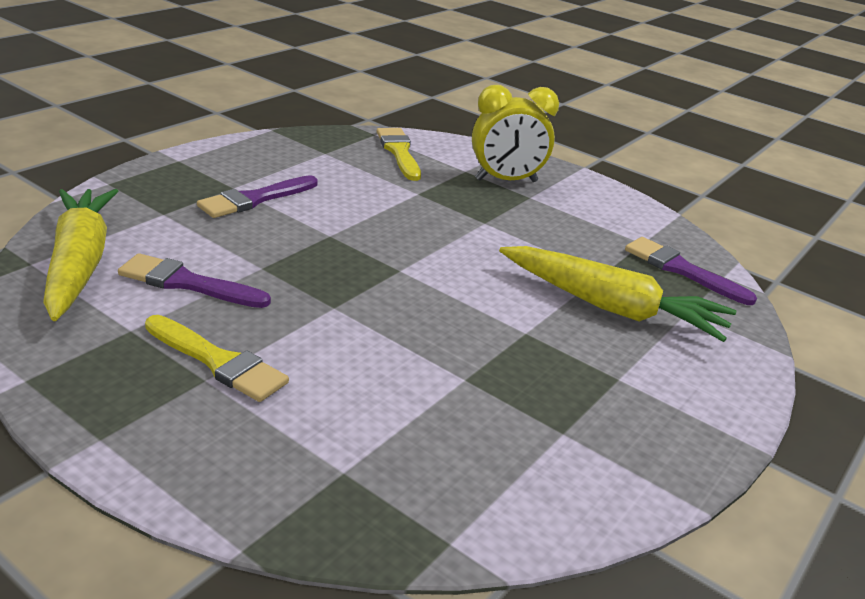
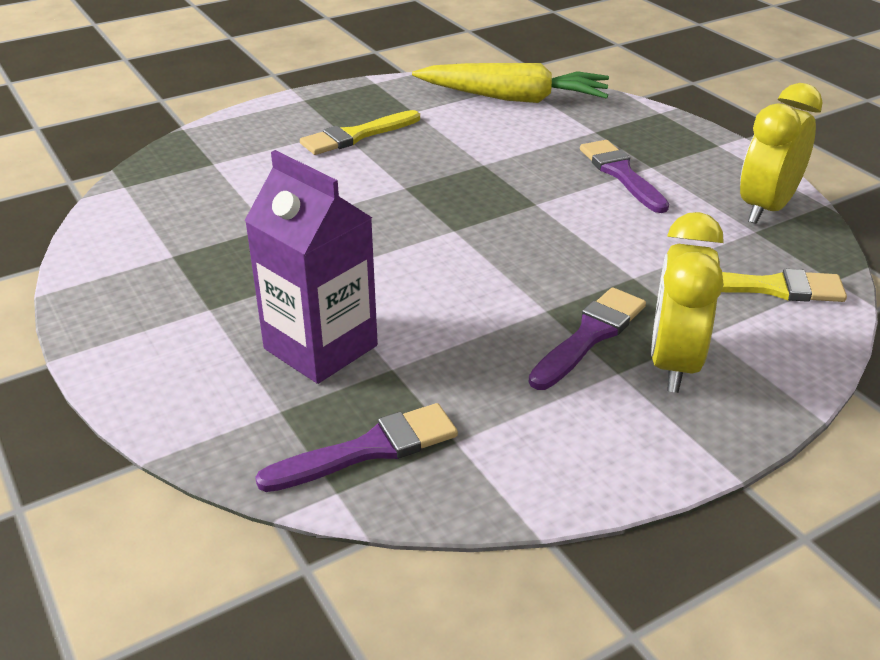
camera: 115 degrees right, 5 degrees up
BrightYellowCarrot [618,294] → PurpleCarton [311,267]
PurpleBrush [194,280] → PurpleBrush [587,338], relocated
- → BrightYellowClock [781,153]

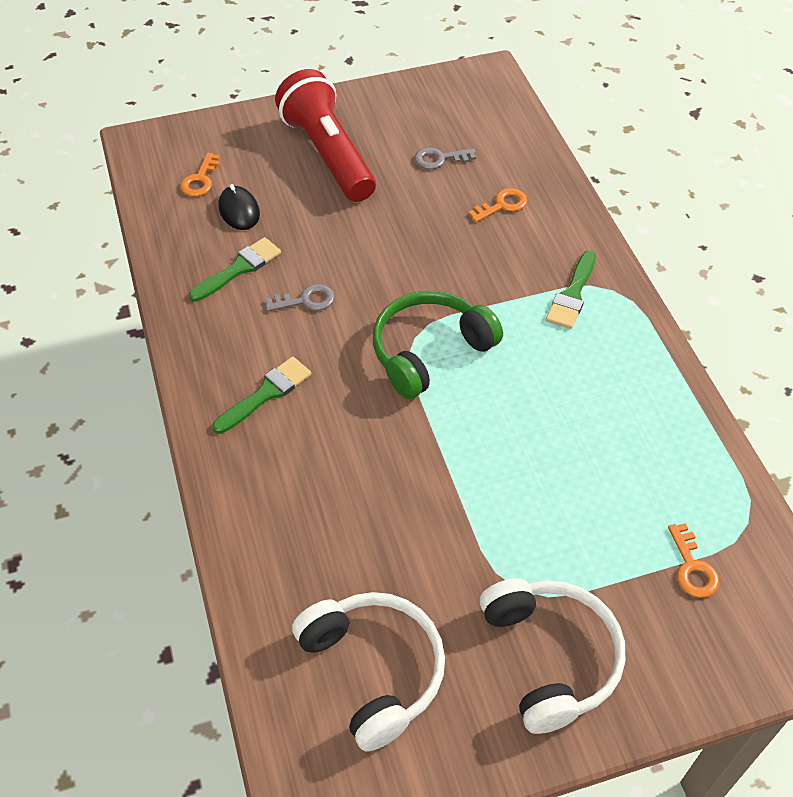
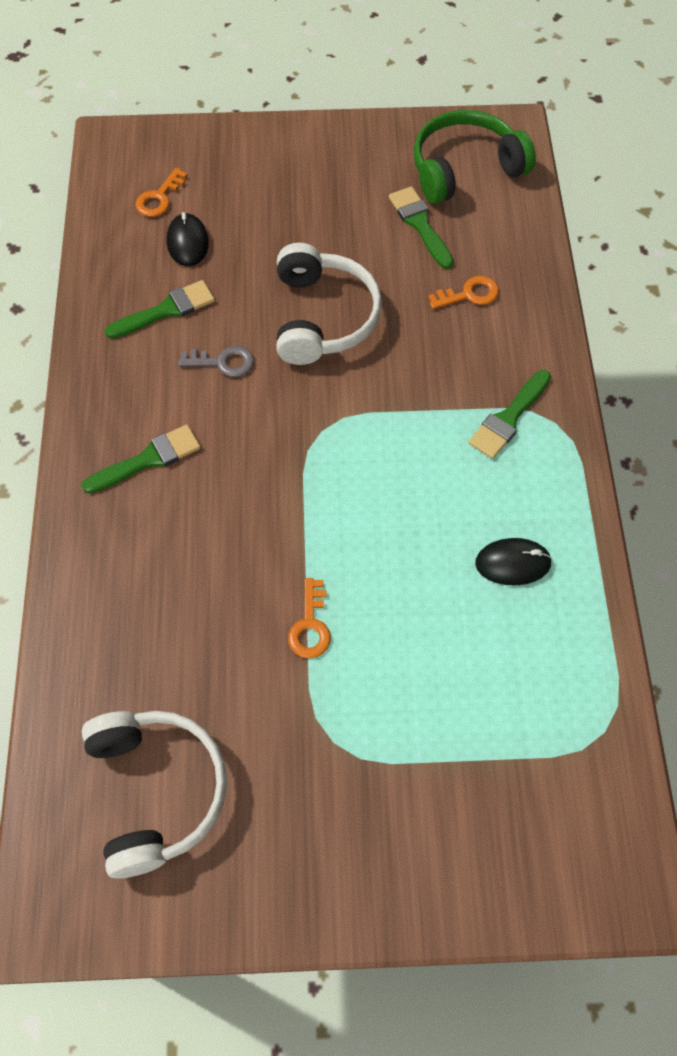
camera: 15 degrees right, 10 degrees up
CrimsonPocketTorch [325,135] → -
GreyDoorKey [445,158] → LeafGreenBrush [421,227]
LeafGreenHeadphones [438,345] → LeafGreenHeadphones [474,157], relocated
BrightOrangeDoorKey [693,560] → BrightOrangeDoorKey [309,618], relocated
SnowWhiteHeadphones [552,656] → SnowWhiteHeadphones [329,304], relocated
- → BlackPcMouse [513,562]

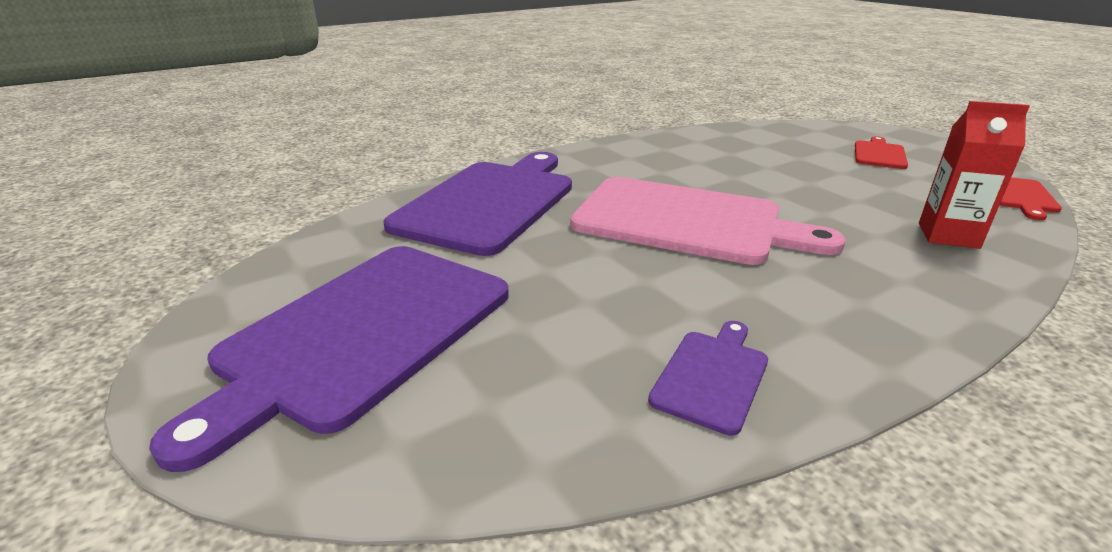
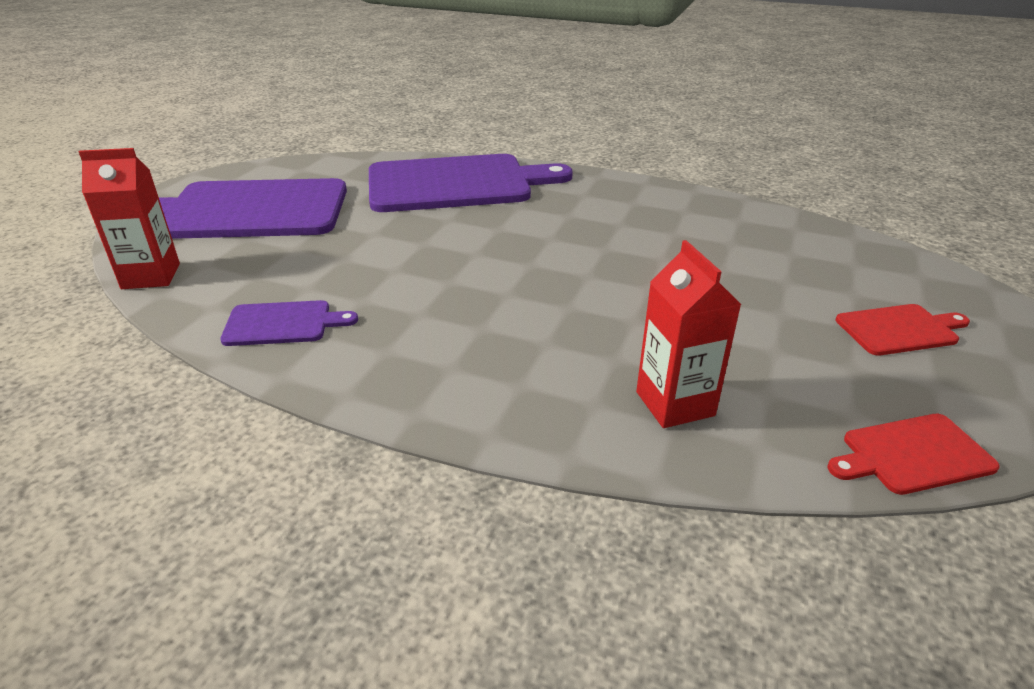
camera: 55 degrees right, 5 degrees up
RosyChoppingBoard [708,221] → -
- → CrimsonCarton [129,218]

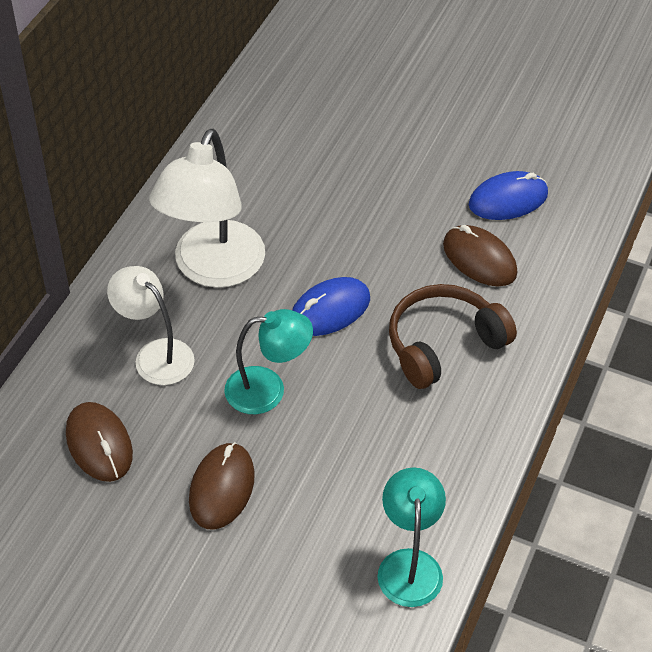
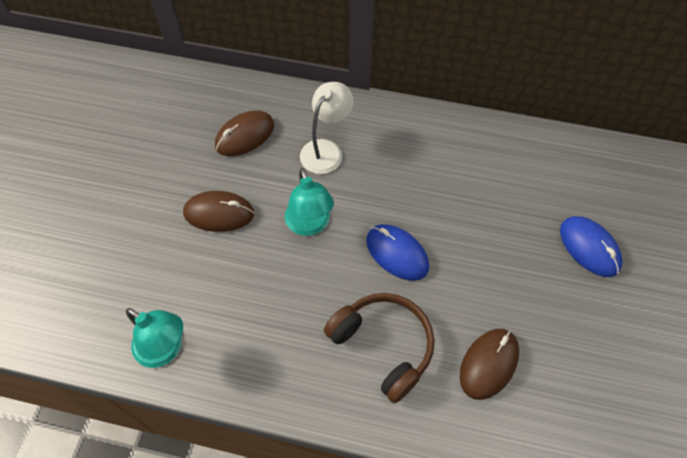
camera: 80 degrees right, 10 degrees up
SnowWhiteReadingLamp [207,208] → -
CobaltPcMouse [508,195] → CobaltPcMouse [591,246], relocated
TealReadingLamp [411,537] → TealReadingLamp [154,338], 45 degrees clockwise

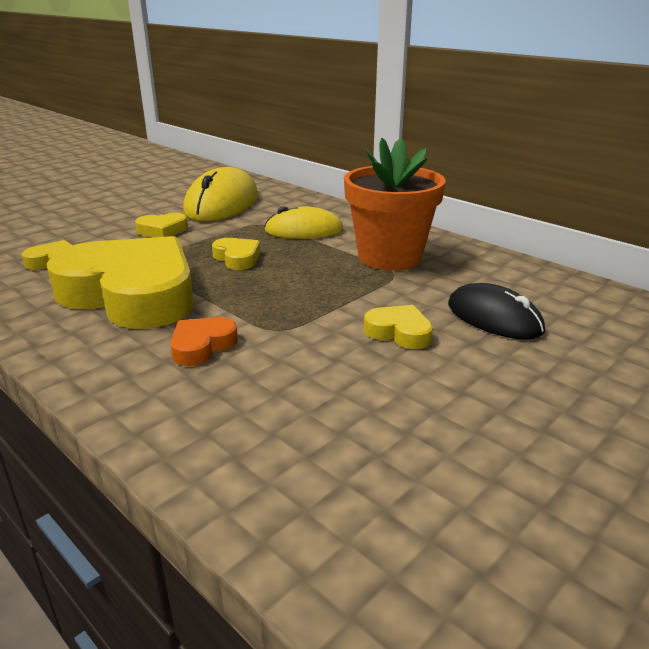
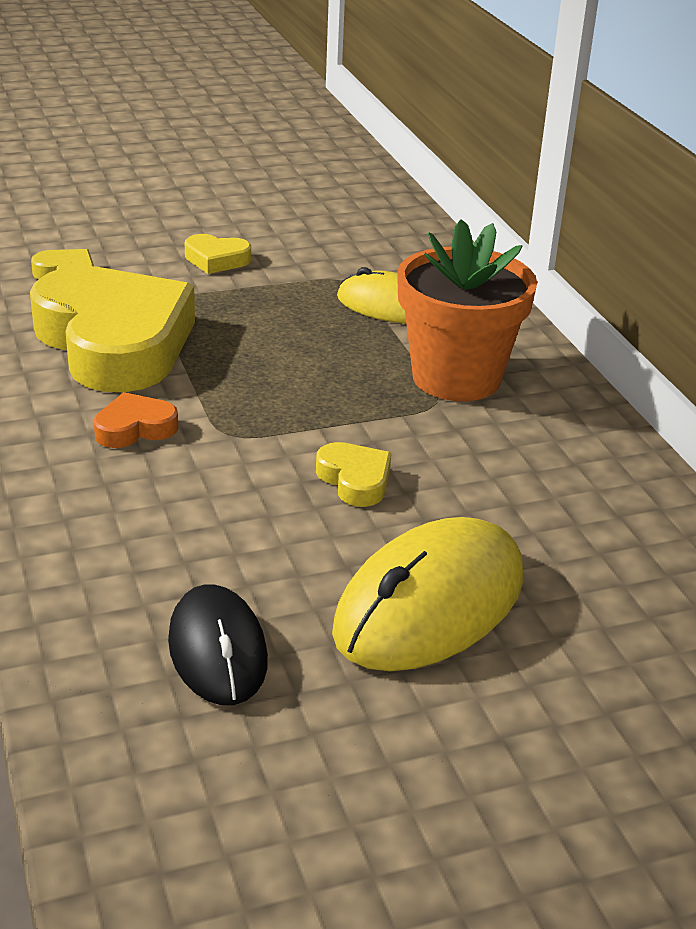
camera: 25 degrees right, 5 degrees up
BrightYellowPcMouse [220,194] → BrightYellowPcMouse [427,594], relocated
BrightYellowLoveHeart [236,254] → -
BlackPcMouse [496,311] → BlackPcMouse [218,645], relocated

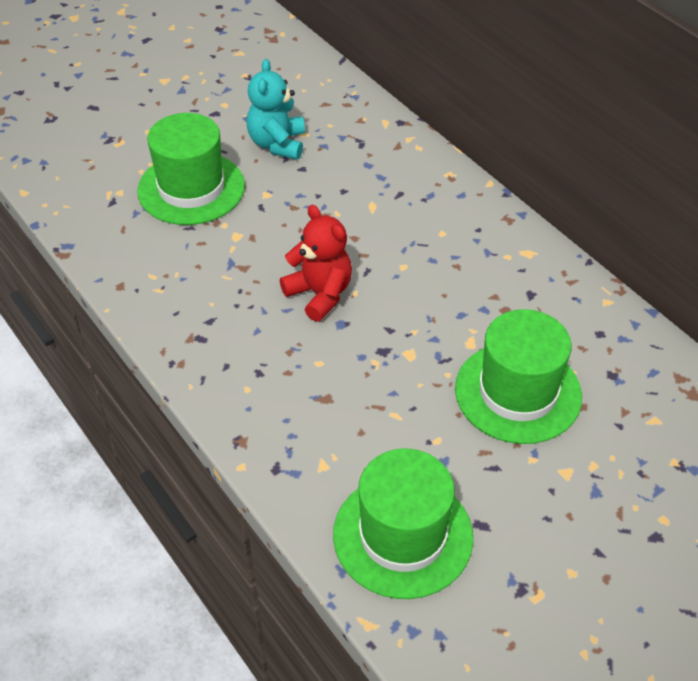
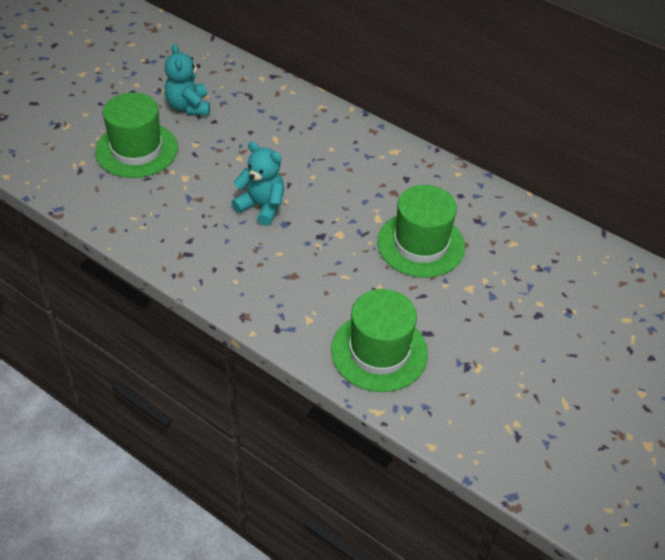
camera: 20 degrees left, 0 degrees up
CrimsonTeddy [316,263] → TealTeddy [257,183]

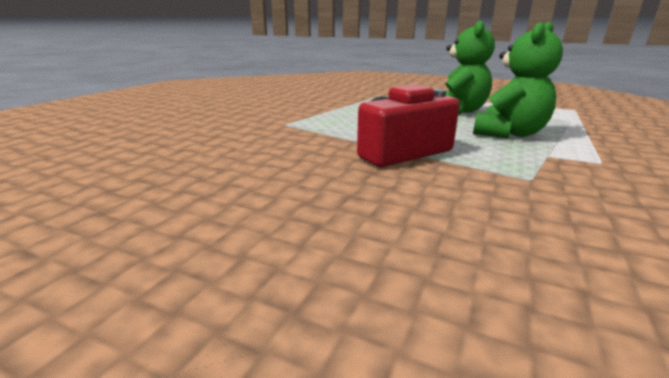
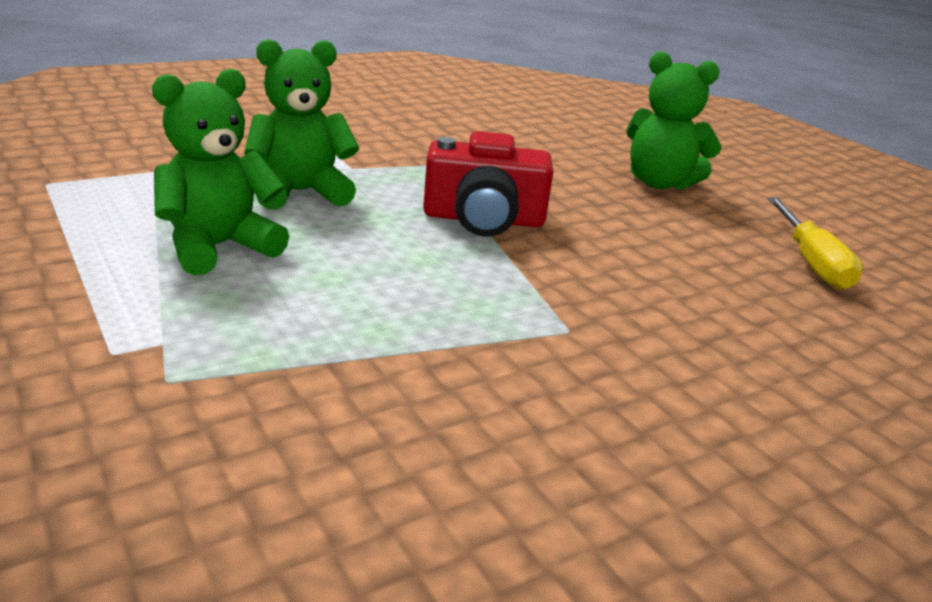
camera: 150 degrees left, 5 degrees up
- → LeafGreenTeddy [674,121]
- → BrightYellowScrewdriver [816,243]

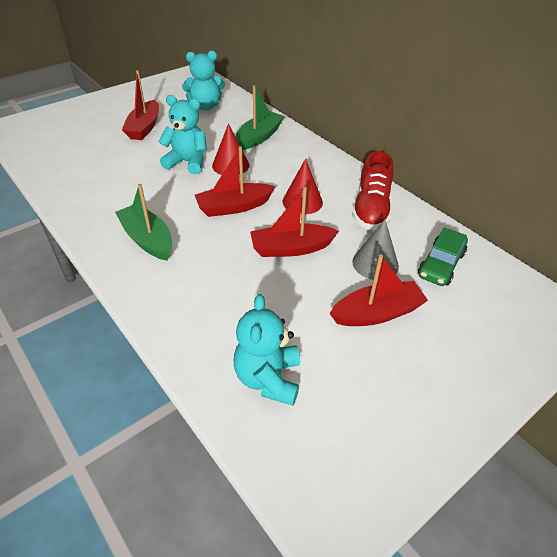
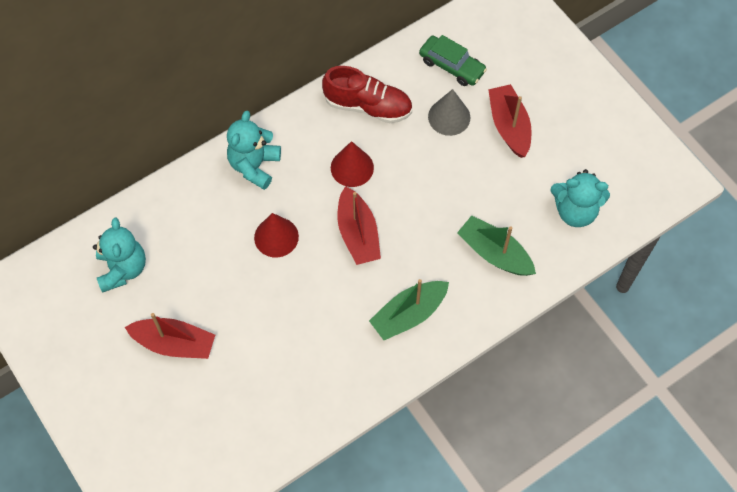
camera: 85 degrees left, 20 degrees up
LeafGreenSailboat [260,117] → LeafGreenSailboat [496,245], relocated
TealTeddy [182,134] → TealTeddy [254,150], relocated
CrimsonSailboat [294,222] → -

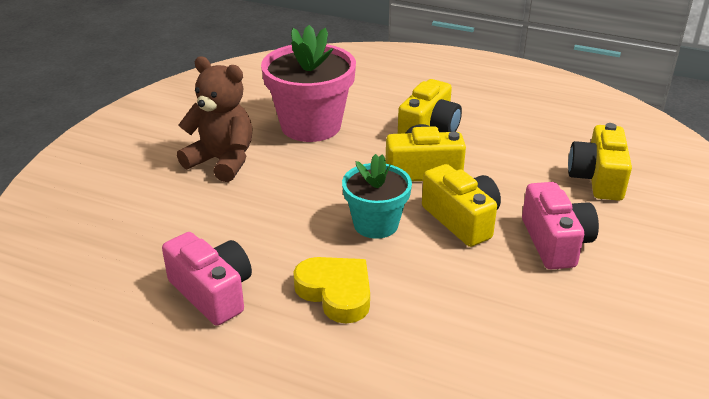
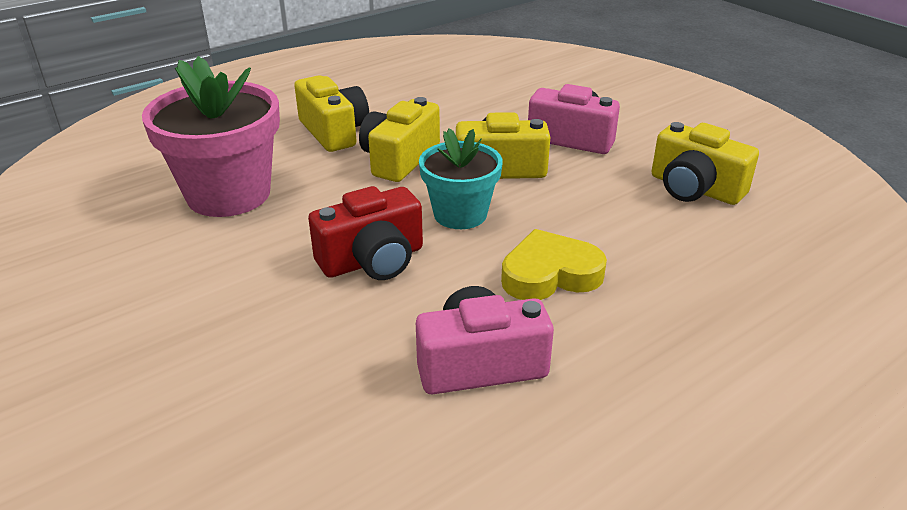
camera: 60 degrees left, 0 degrees up
BrownTeddy [215,119] → -
BrightYellowCompactCamera [600,162] → BrightYellowCompactCamera [705,163], relocated
- → CrimsonCompactCamera [365,233]

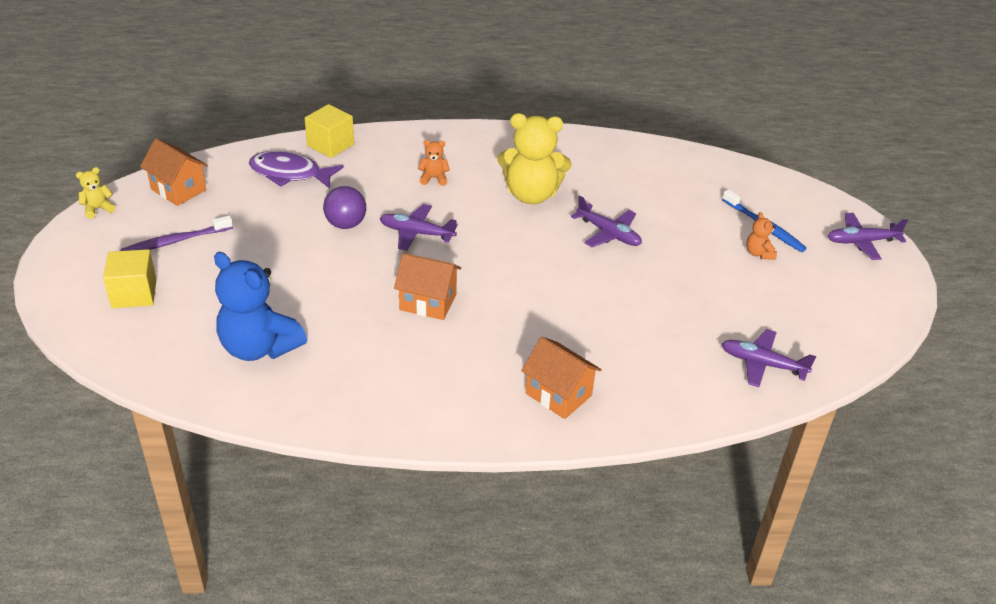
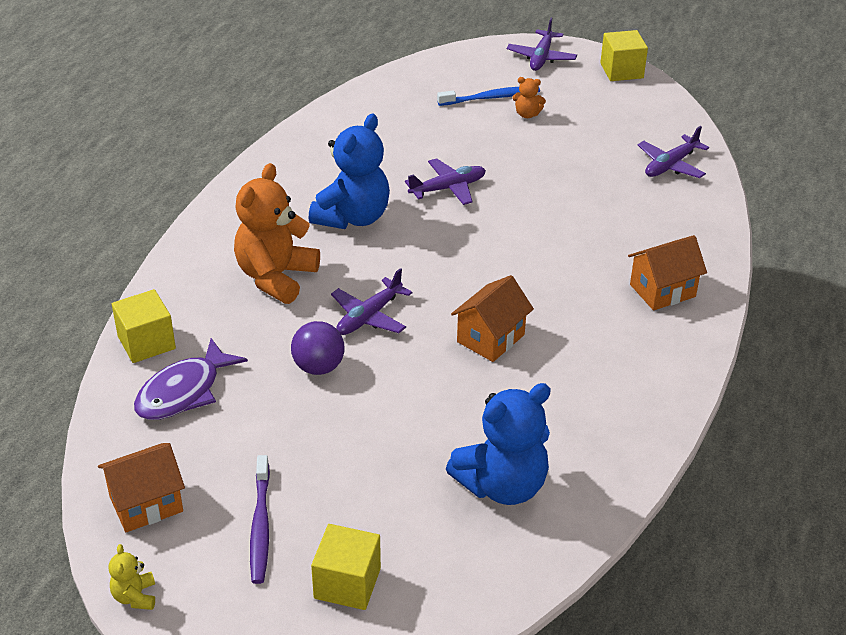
camera: 65 degrees left, 0 degrees up
BrightYellowTeddy [534,158] → CobaltTeddy [349,171]
BrightOrangeTeddy [434,163] → BrightOrangeTeddy [277,233], x2.28
- → BrightYellowBlock [624,55]

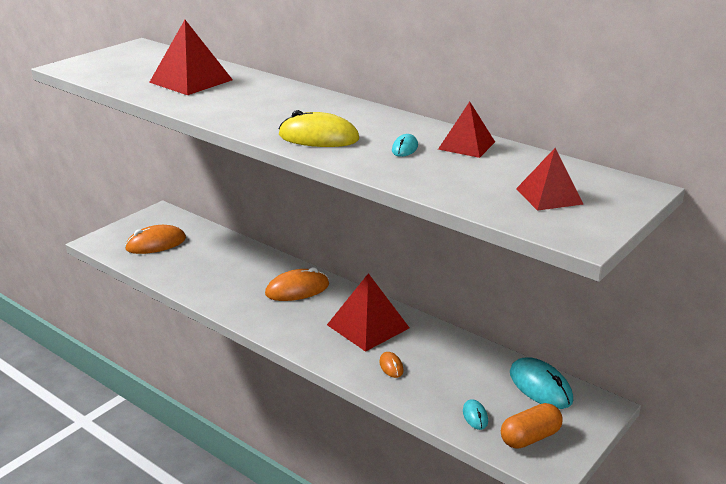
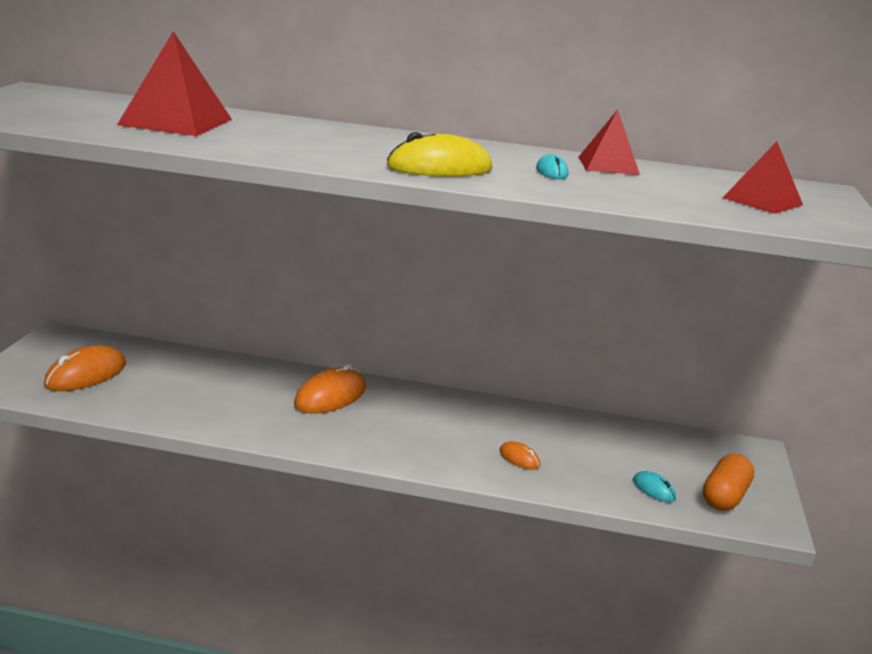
camera: 30 degrees left, 5 degrees down
CrimsonPyramidShape [368,312] → -
TealPcMouse [541,383] → -

